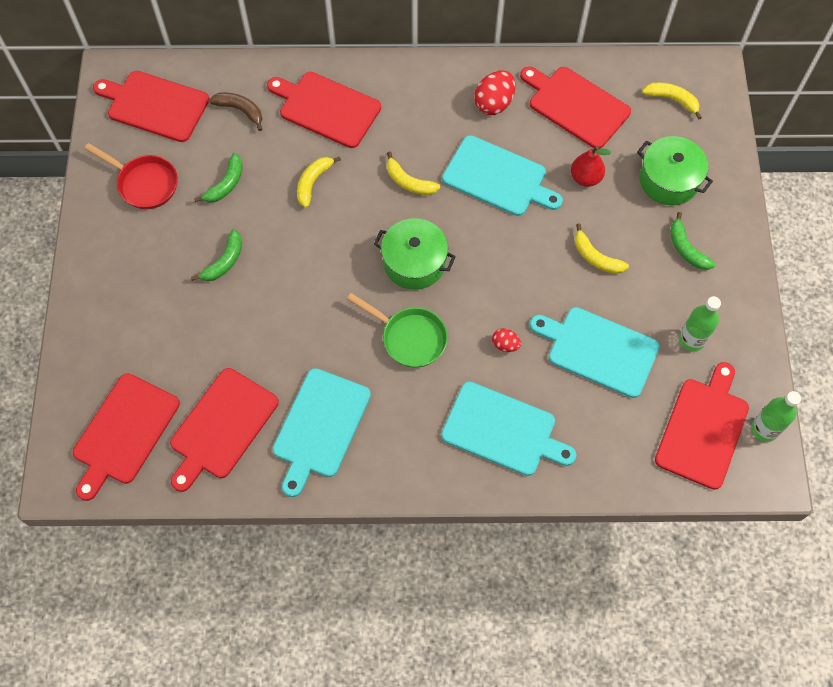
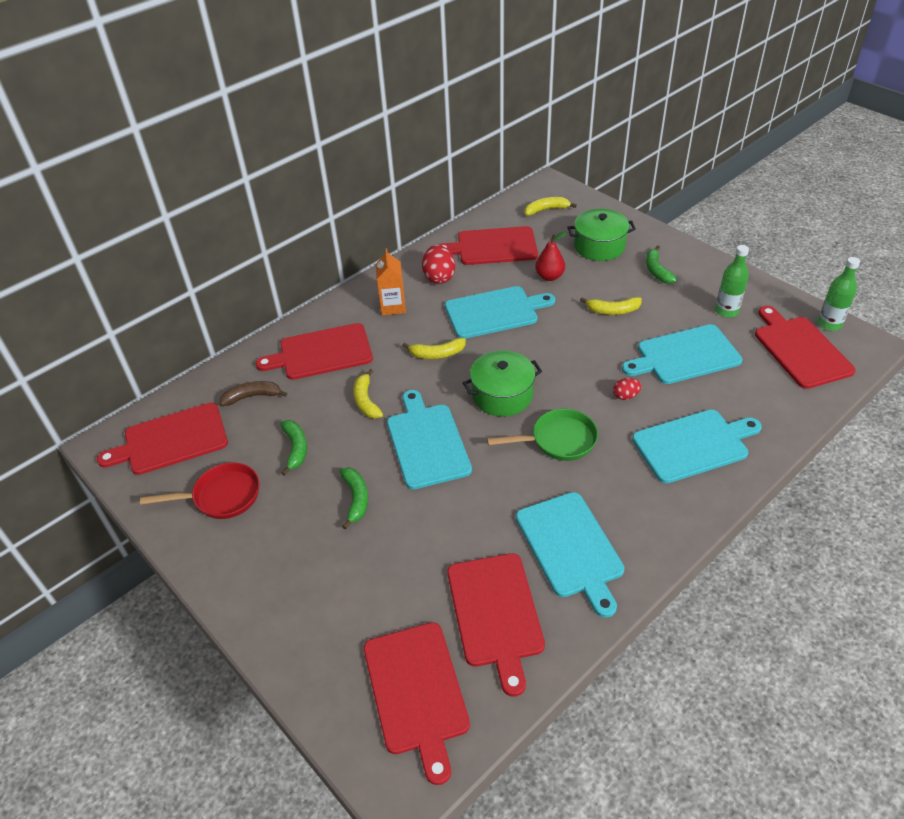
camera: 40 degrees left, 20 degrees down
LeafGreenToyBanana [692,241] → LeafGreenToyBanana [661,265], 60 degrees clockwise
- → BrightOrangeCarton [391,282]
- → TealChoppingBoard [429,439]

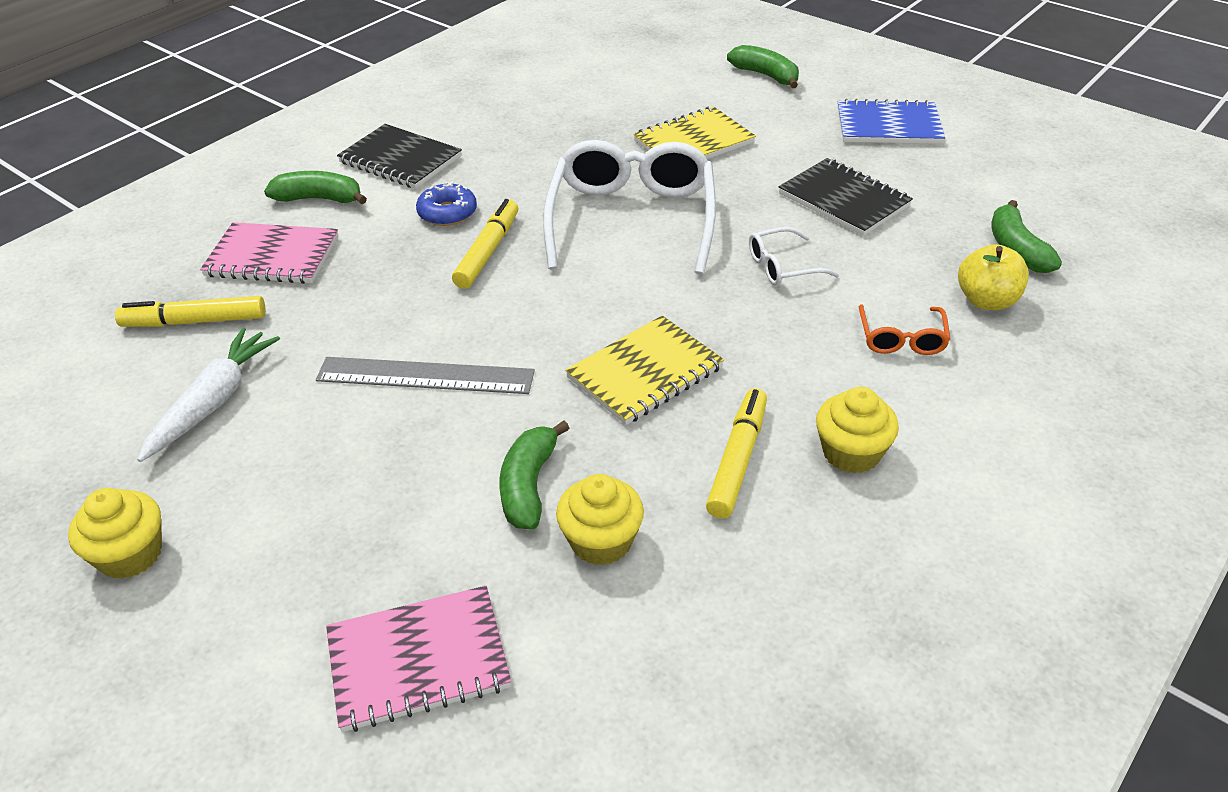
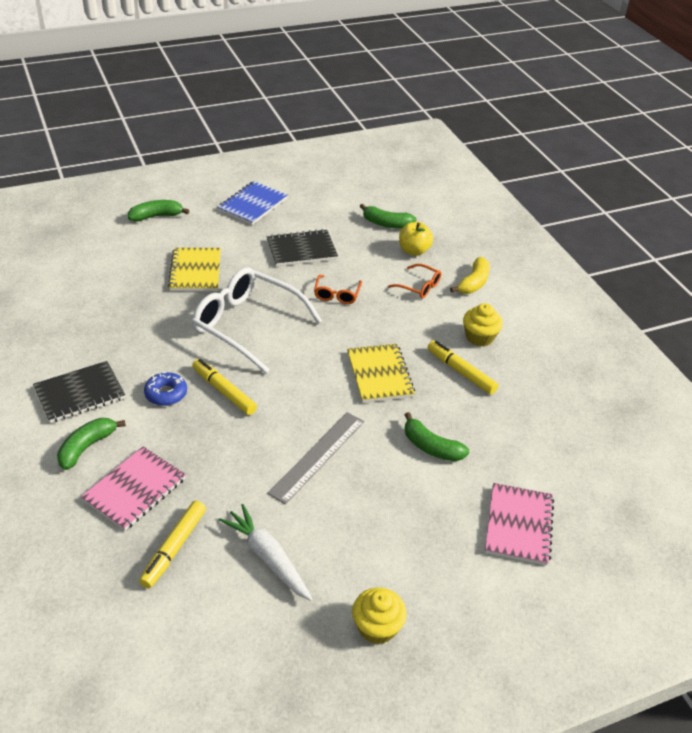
camera: 65 degrees left, 0 degrees up
SnowWhiteGlasses [794,256] → BrightOrangeGlasses [338,289]
BrightYellowCupcake [600,519] → -
- → BrightYellowToyBanana [470,275]

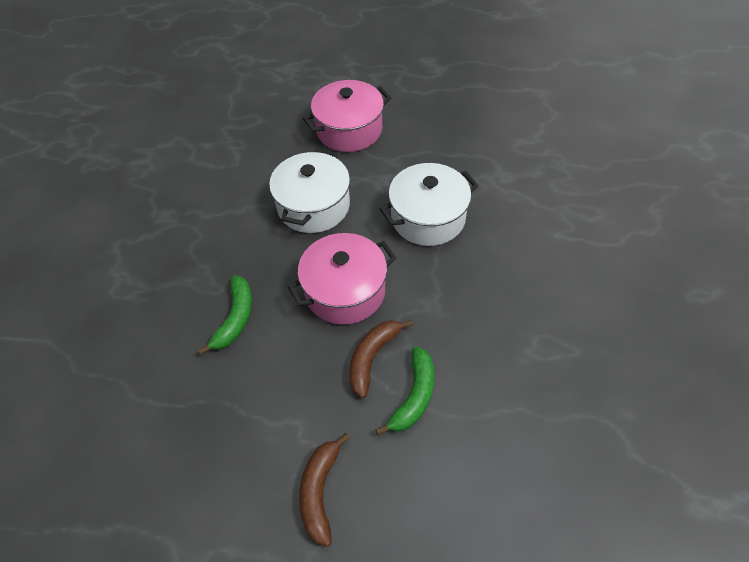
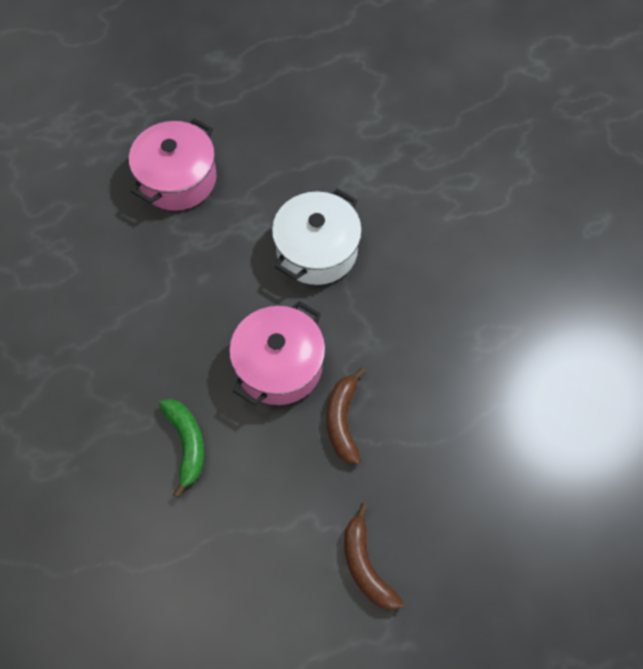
camera: 30 degrees left, 10 degrees up
SnowWhitePot [309,191] → -
LeafGreenToyBanana [404,390] → -

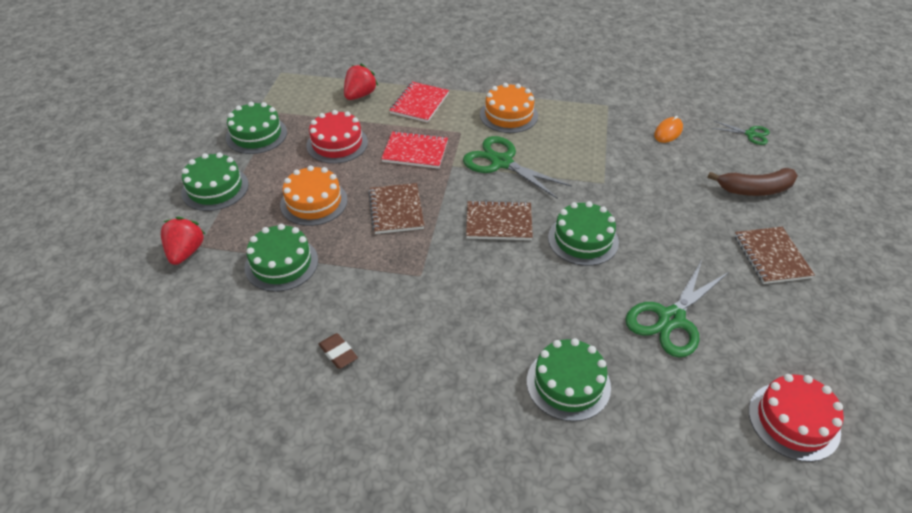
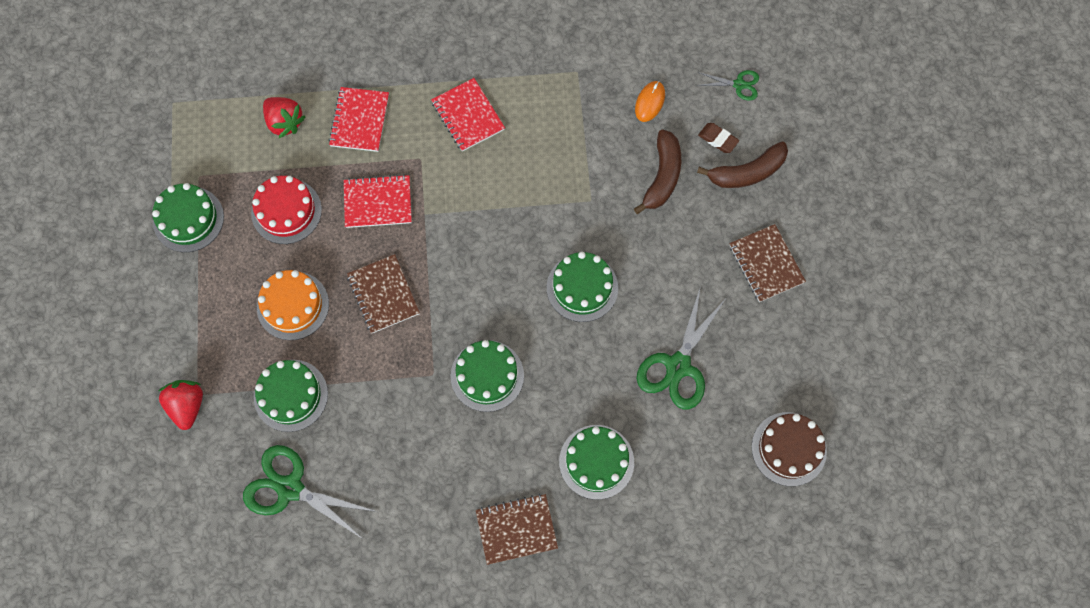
camera: 15 degrees left, 25 degrees up
CrimsonToyStrawberry [361,81] → CrimsonToyStrawberry [284,117], 120 degrees clockwise
BrightOrangeLayerCake [509,108] → CrimsonNotepad [468,115]
LeafGreenShears [517,167] → LeafGreenShears [310,491], relocated
LeafGreenLayerCake [215,181] → LeafGreenLayerCake [487,376], relocated
BrownNotepad [499,220] → BrownNotepad [517,529], relocated
BrownPencilEraser [338,351] → BrownPencilEraser [718,138], relocated
CrimsonLayerCake [796,418] → BrownLayerCake [789,449]
- → BrownToyBanana [657,171]

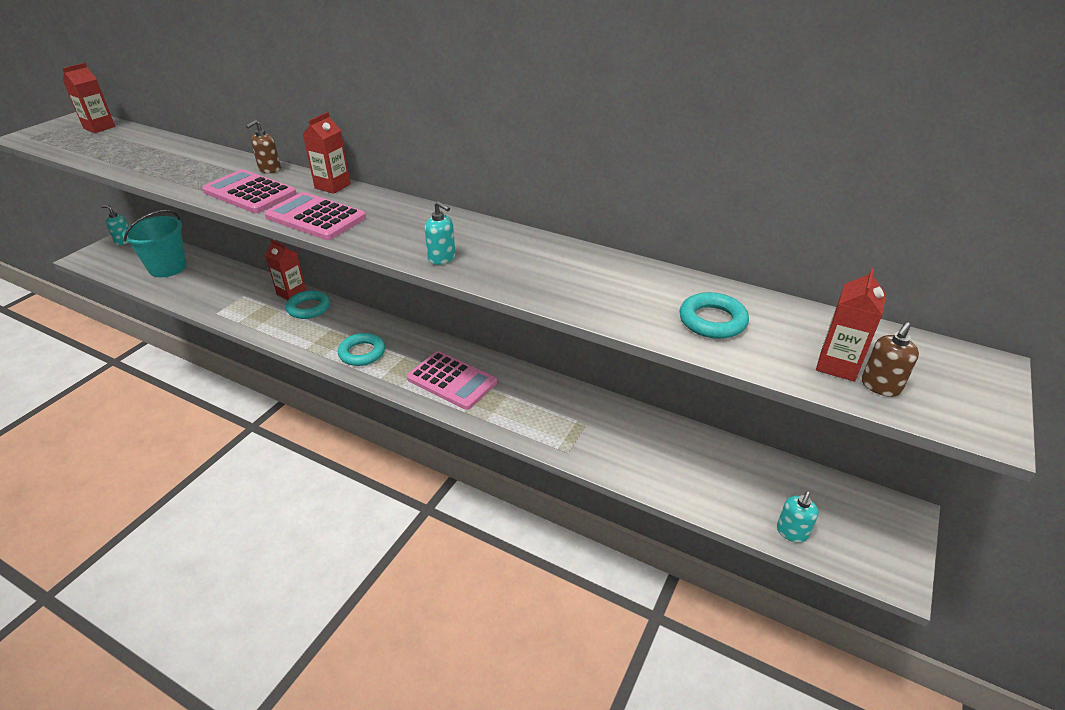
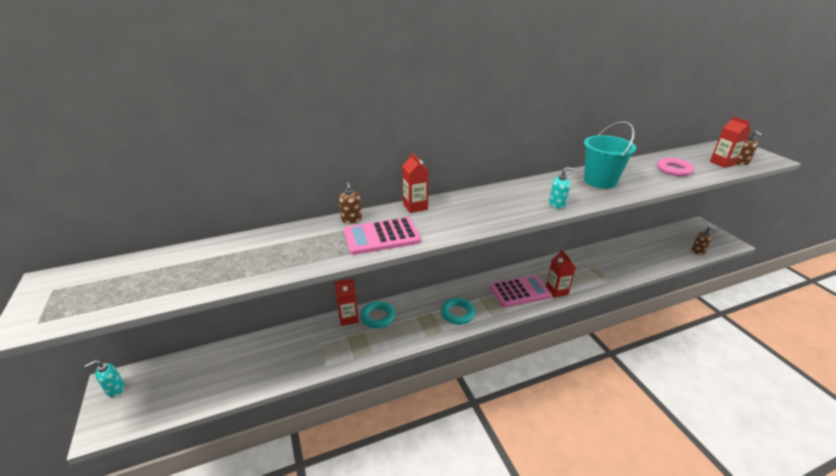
camera: 50 degrees left, 5 degrees down
CrimsonCarton [88,98] → CrimsonCarton [561,274], relocated
RosyCalculator [315,216] → -
TealPail [154,243] → TealPail [610,155], relocated
TealTorus [714,315] → RosyTorus [675,167]
TealSoapDispenser [798,517] → BrownSoapDispenser [703,240]

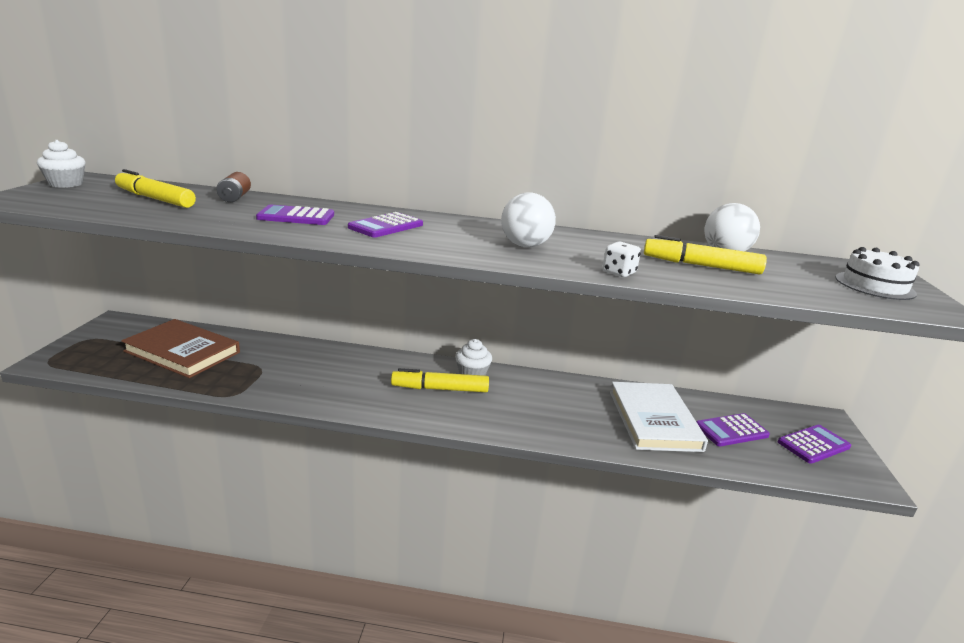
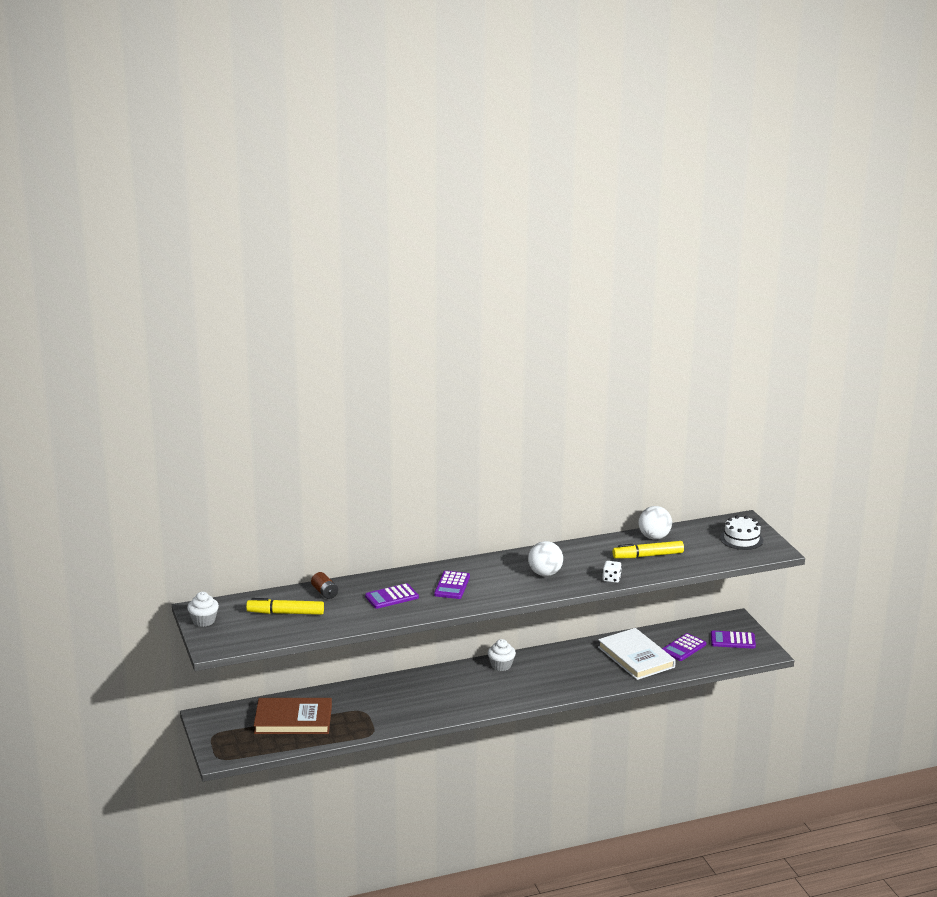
camera: 25 degrees left, 0 degrees up
BrightYellowMarker [440,380] → -
PurpleCalculator [814,444] → PurpleCalculator [733,639], 120 degrees counterclockwise

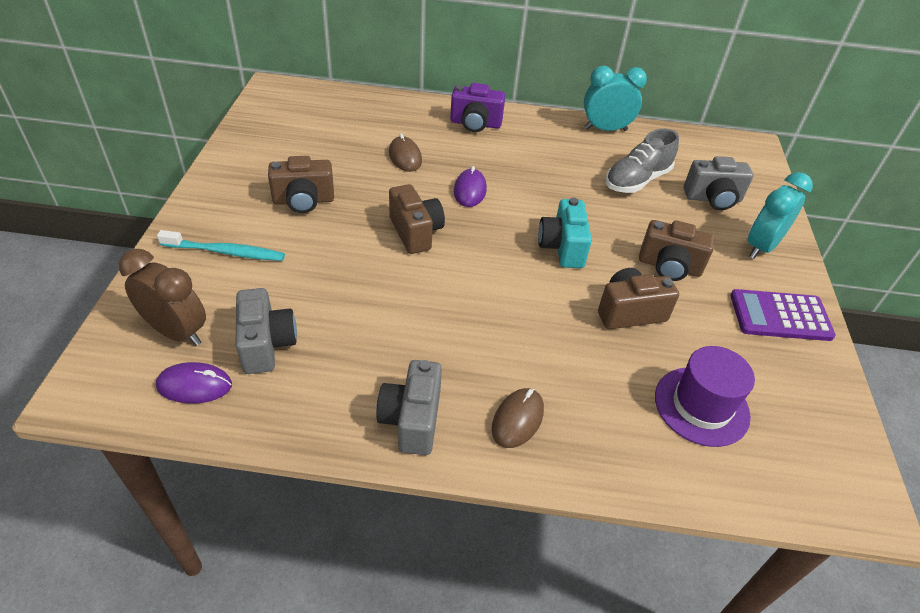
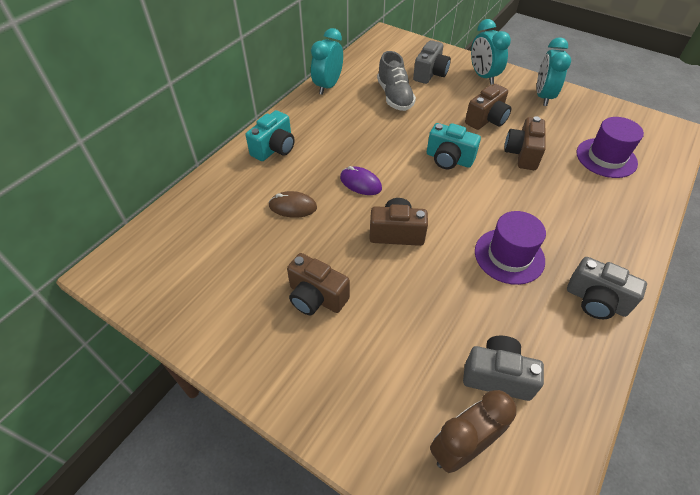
camera: 60 degrees left, 5 degrees up
PurpleCompactCamera [477,107] → TealCompactCamera [270,135]
BrownCompactCamera [301,184] → BrownCompactCamera [318,284], 105 degrees clockwise
TealToothBrush [221,245] → -
PurpleCalculator [783,315] → TealClock [554,71]
PurplePcMouse [194,383] → -
BrownPcMouse [518,418] → -
- → PurpleTallHat [510,248]

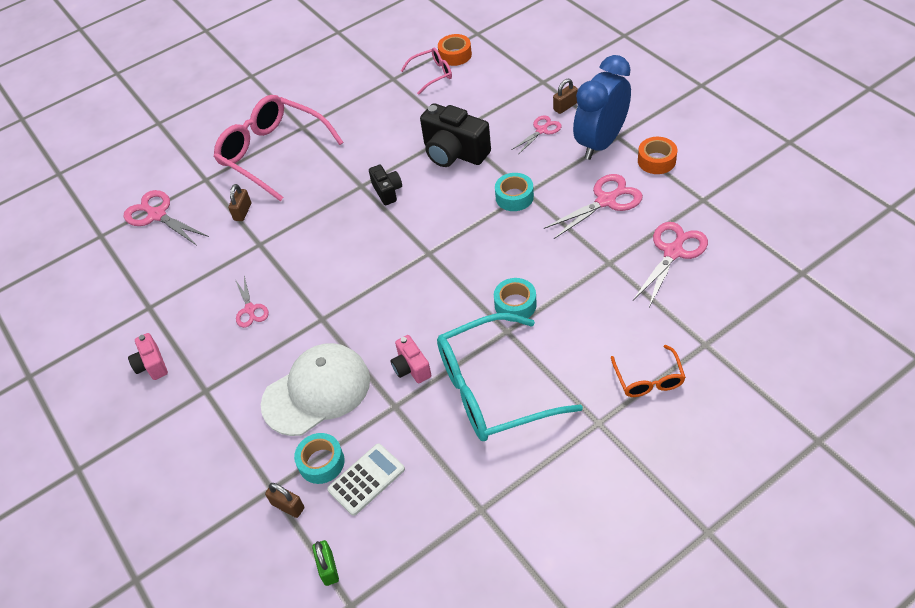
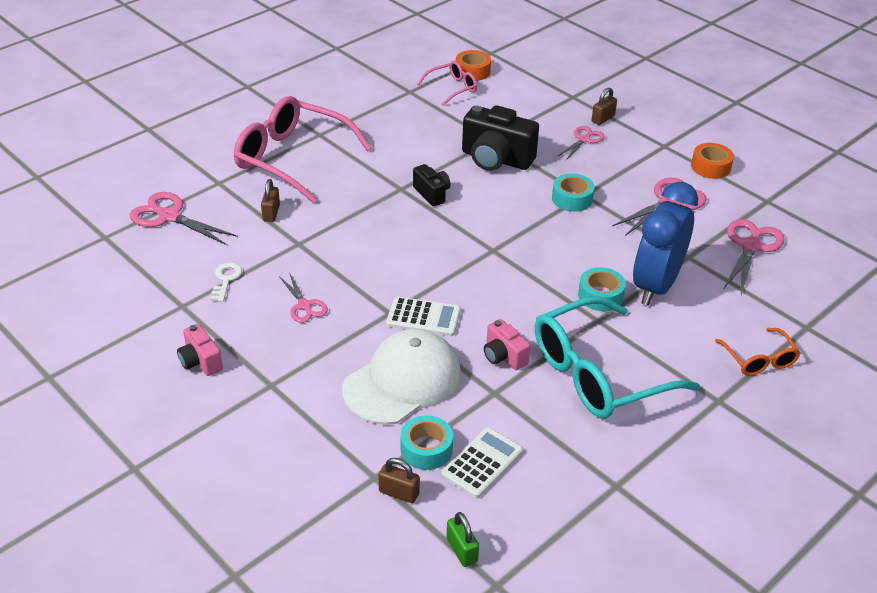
camera: 15 degrees left, 10 degrees down
CobaltClock [602,107] → CobaltClock [665,244], relocated
- → SnowWhiteDoorKey [226,282]
- → SnowWhiteCalculator [423,316]

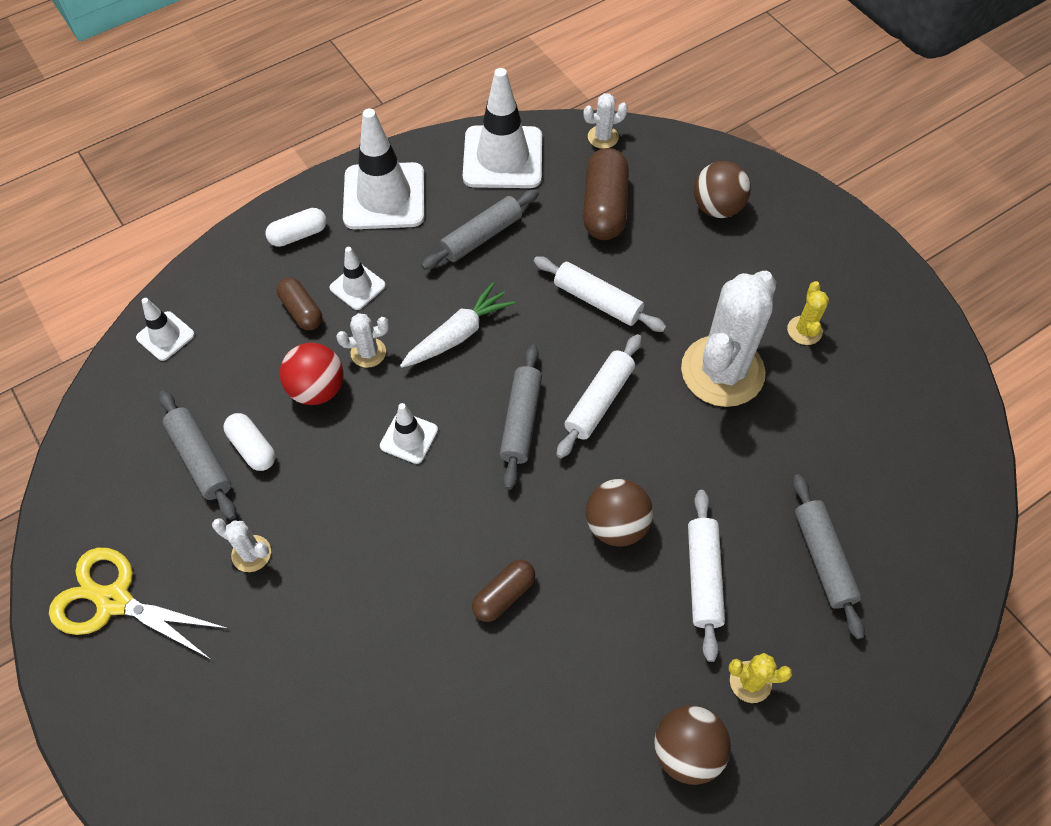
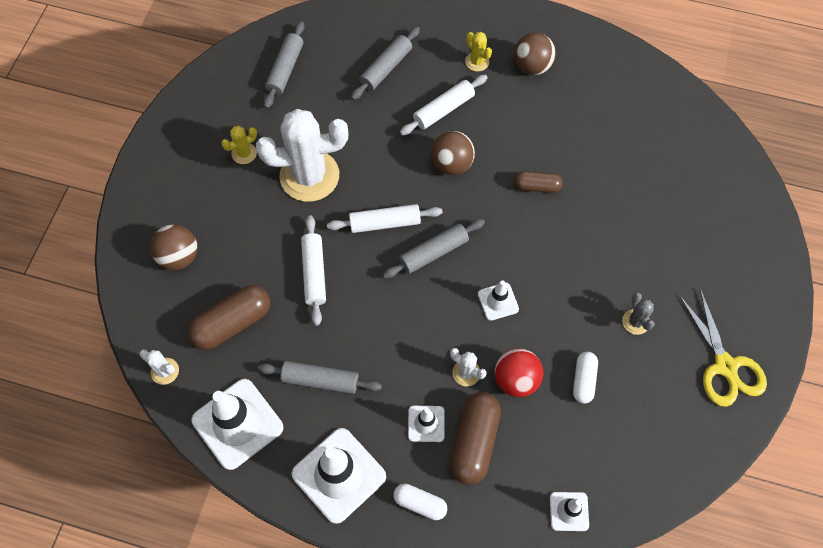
camera: 130 degrees left, 5 degrees up
BrownCapsule [299,303] → BrownCapsule [475,438], x1.70
SnowWhiteCarrot [457,325] → -
GreyDoughRoller [197,455] → GreyDoughRoller [284,65], relocated
SnowWhitePricklyPlant [241,545] → GreyPricklyPlant [638,313]

